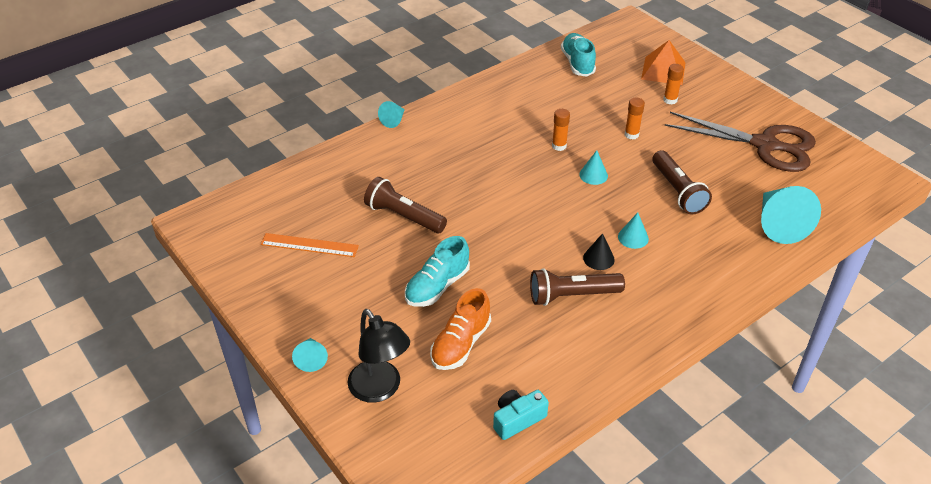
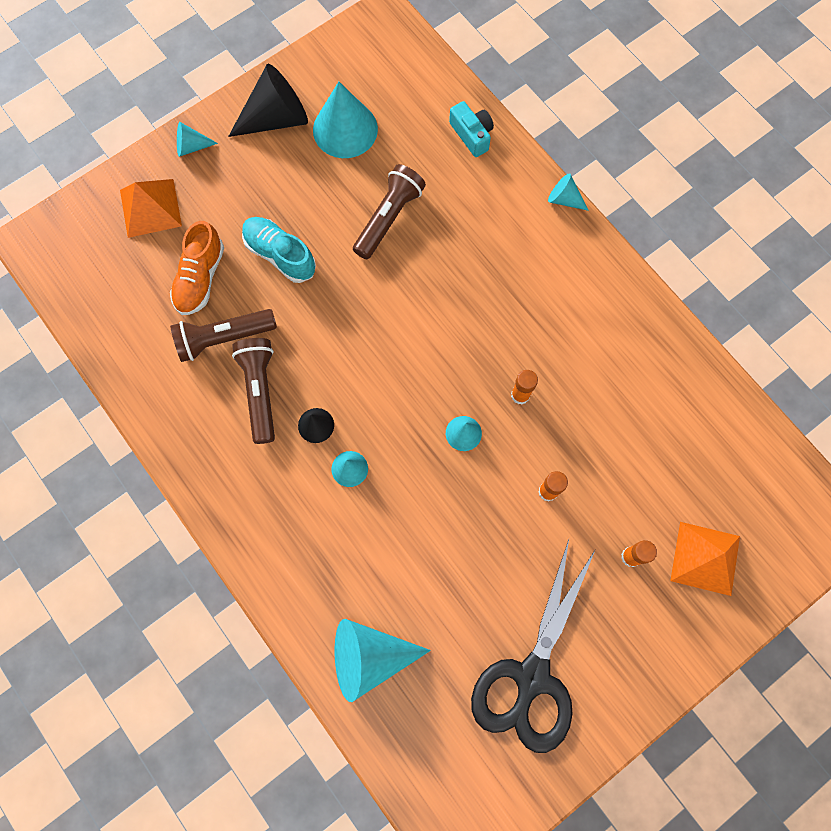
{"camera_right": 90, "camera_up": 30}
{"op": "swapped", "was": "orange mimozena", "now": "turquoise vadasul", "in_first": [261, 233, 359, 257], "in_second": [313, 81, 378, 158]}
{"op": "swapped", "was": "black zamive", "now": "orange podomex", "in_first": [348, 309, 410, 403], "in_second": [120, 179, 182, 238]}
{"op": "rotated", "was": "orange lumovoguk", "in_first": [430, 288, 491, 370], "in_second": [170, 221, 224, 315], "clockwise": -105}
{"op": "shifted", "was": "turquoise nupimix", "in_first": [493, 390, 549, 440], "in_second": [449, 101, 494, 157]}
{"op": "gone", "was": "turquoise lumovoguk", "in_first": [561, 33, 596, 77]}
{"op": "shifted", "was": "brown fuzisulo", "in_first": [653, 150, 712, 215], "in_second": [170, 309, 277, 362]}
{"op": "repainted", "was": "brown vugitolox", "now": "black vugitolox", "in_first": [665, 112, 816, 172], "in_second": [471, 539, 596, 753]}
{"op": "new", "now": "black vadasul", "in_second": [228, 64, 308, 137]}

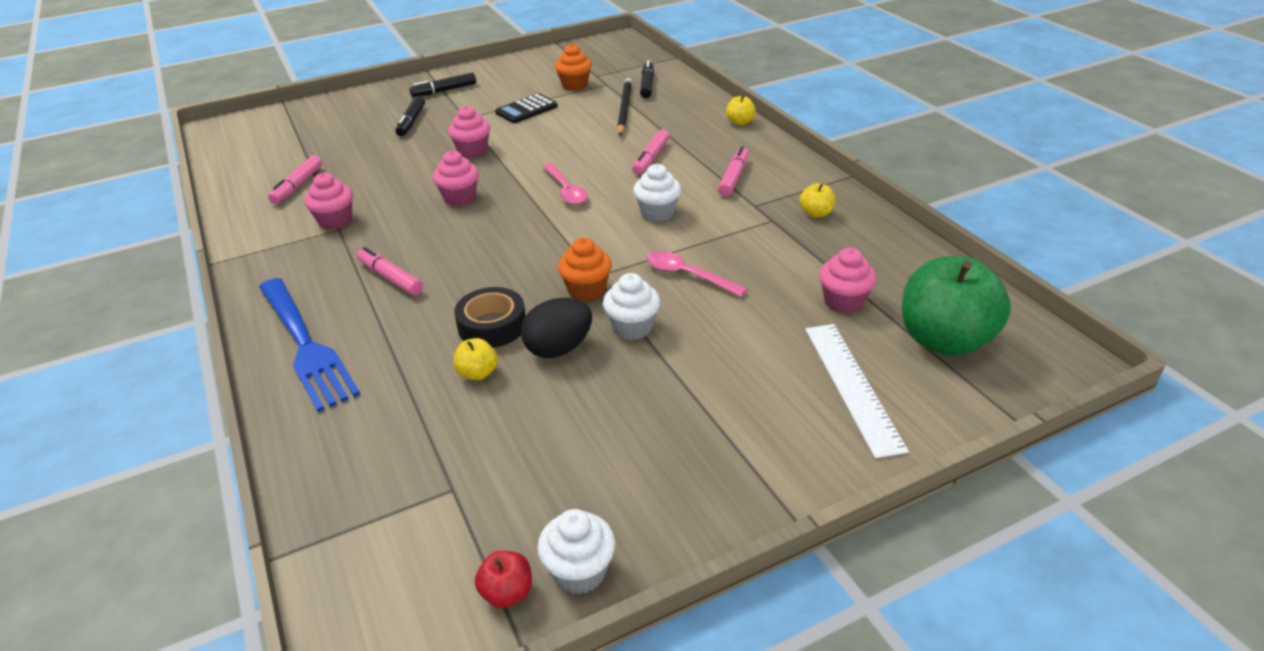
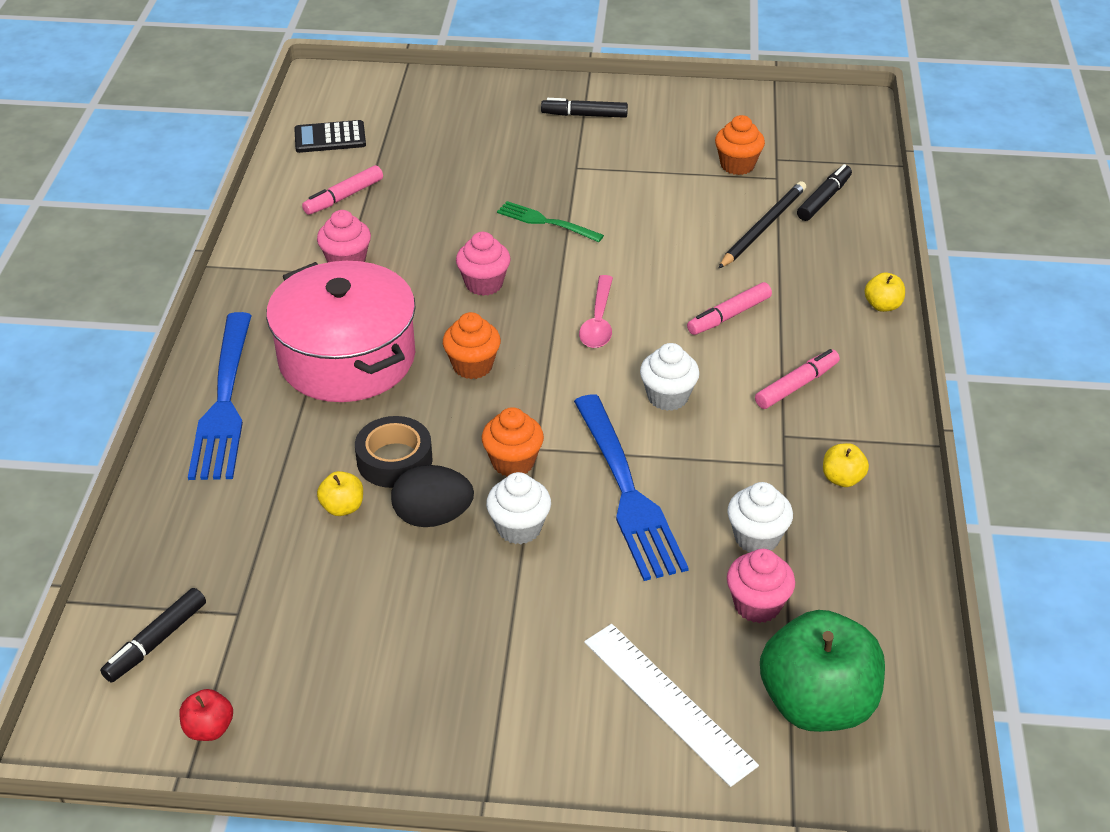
{"camera_right": 30, "camera_up": 5}
{"op": "swapped", "was": "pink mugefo", "now": "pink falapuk", "in_first": [357, 247, 423, 295], "in_second": [266, 261, 416, 402]}
{"op": "shifted", "was": "black mugefo", "in_first": [395, 96, 425, 136], "in_second": [100, 588, 206, 682]}
{"op": "swapped", "was": "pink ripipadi", "now": "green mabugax", "in_first": [448, 106, 490, 158], "in_second": [497, 201, 604, 242]}
{"op": "shifted", "was": "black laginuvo", "in_first": [495, 93, 558, 123], "in_second": [294, 120, 366, 153]}
{"op": "shifted", "was": "white ripipadi", "in_first": [537, 509, 615, 594], "in_second": [727, 482, 793, 552]}
{"op": "swapped", "was": "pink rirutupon", "now": "blue mabugax", "in_first": [646, 251, 748, 297], "in_second": [574, 394, 689, 581]}
{"op": "rotated", "was": "white mimozena", "in_first": [805, 324, 909, 458], "in_second": [584, 624, 759, 787], "clockwise": -60}
{"op": "new", "now": "orange ripipadi", "in_second": [443, 312, 501, 379]}

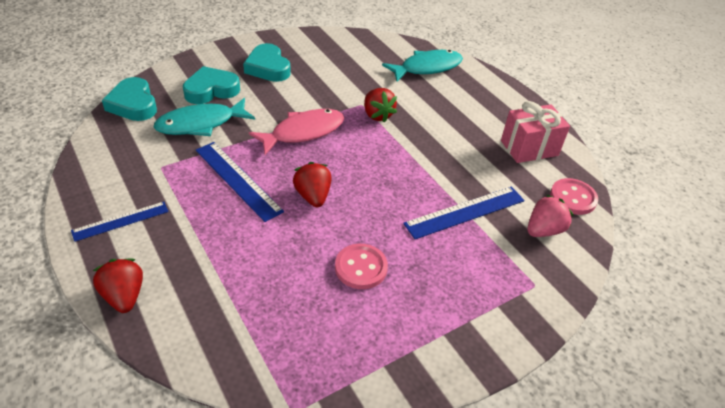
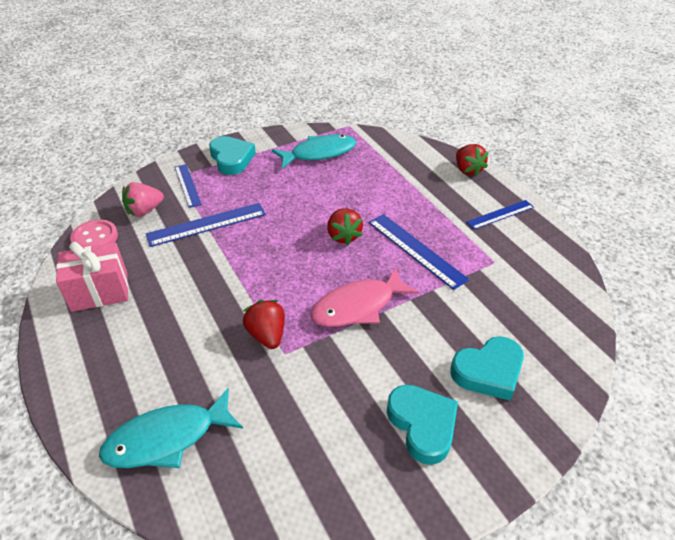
{"camera_right": -175, "camera_up": 0}
{"op": "shifted", "was": "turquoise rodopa", "in_first": [102, 77, 157, 121], "in_second": [209, 136, 256, 175]}
{"op": "shifted", "was": "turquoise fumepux", "in_first": [154, 98, 255, 136], "in_second": [272, 135, 356, 168]}
{"op": "gone", "was": "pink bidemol", "in_first": [335, 244, 388, 289]}
{"op": "new", "now": "blue mimozena", "in_second": [175, 164, 202, 208]}

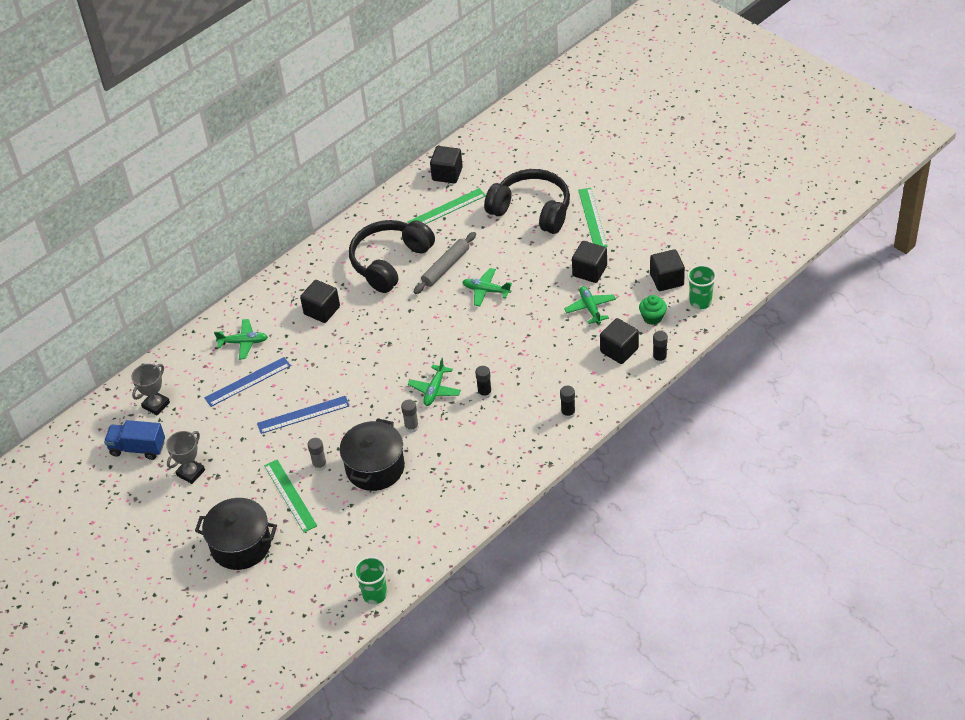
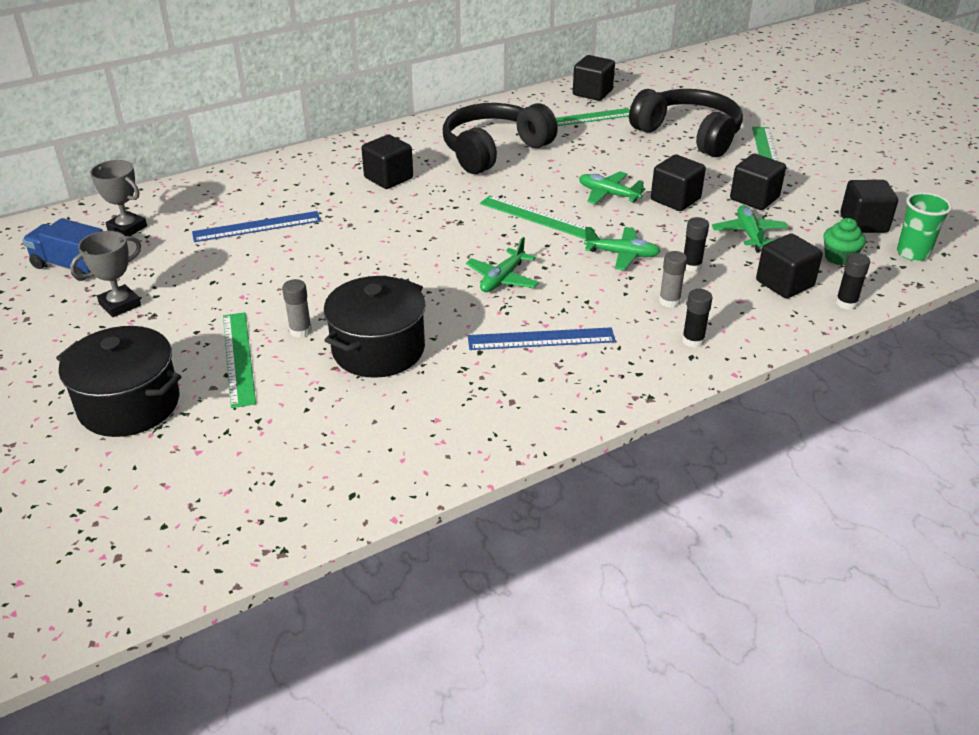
{"camera_right": 10, "camera_up": -10}
{"op": "rotated", "was": "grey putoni", "in_first": [131, 364, 170, 416], "in_second": [90, 160, 147, 236], "clockwise": 75}
{"op": "shifted", "was": "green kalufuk", "in_first": [214, 319, 268, 359], "in_second": [584, 227, 661, 270]}
{"op": "shifted", "was": "blue mimozena", "in_first": [257, 396, 349, 434], "in_second": [468, 327, 616, 350]}
{"op": "gone", "was": "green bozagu", "in_first": [354, 556, 387, 604]}
{"op": "shifted", "was": "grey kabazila", "in_first": [401, 399, 419, 433], "in_second": [659, 251, 687, 308]}
{"op": "gone", "was": "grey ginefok", "in_first": [414, 232, 476, 294]}
{"op": "shifted", "was": "black kabazila", "in_first": [475, 366, 492, 399], "in_second": [684, 217, 709, 272]}
{"op": "new", "now": "green mimozena", "in_second": [480, 195, 595, 240]}
{"op": "new", "now": "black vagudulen", "in_second": [651, 154, 706, 211]}

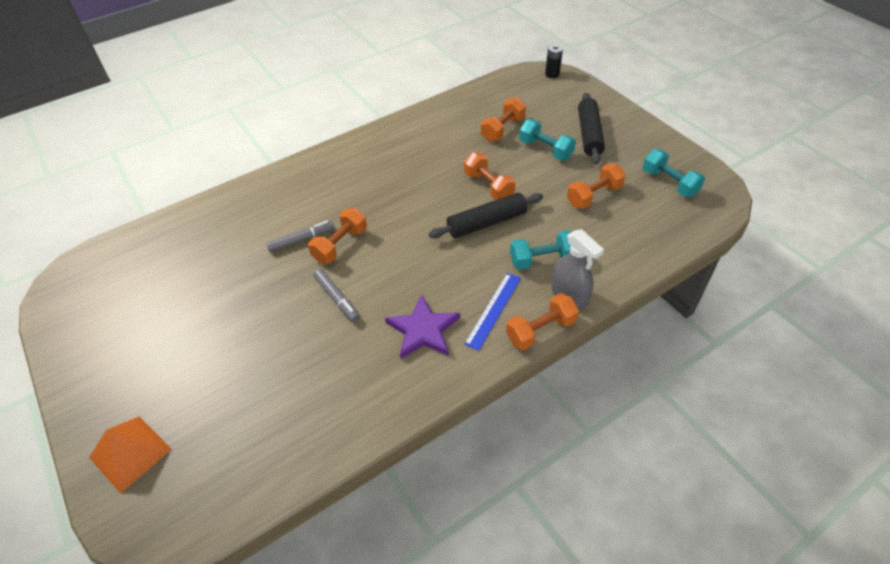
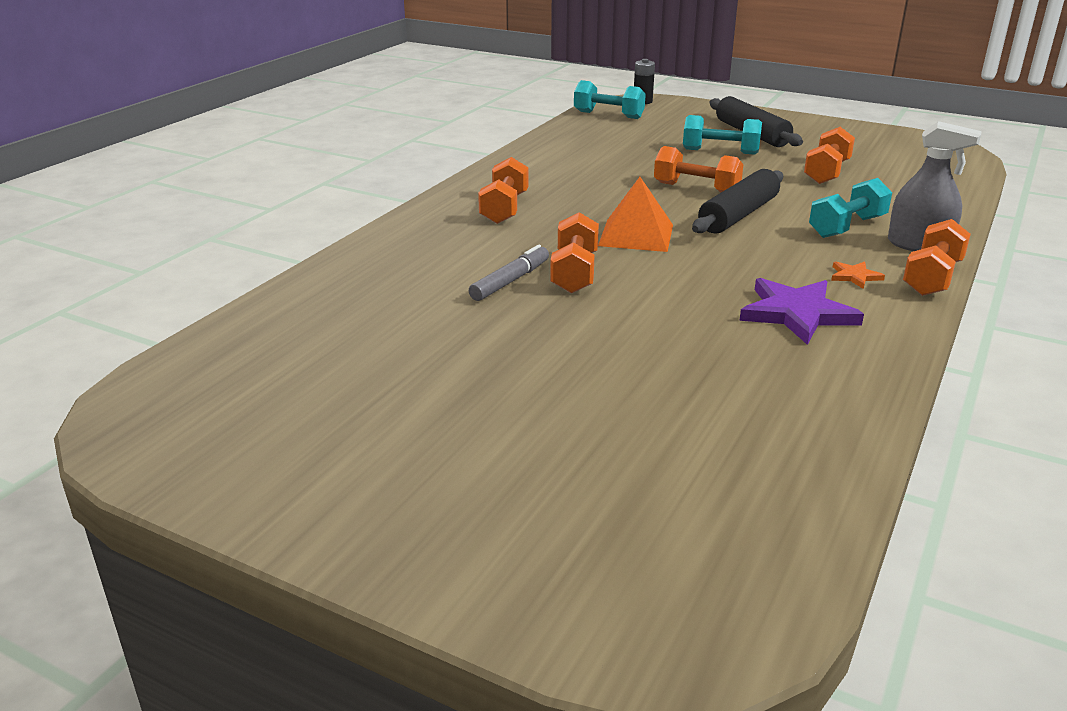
{"camera_right": -30, "camera_up": -20}
{"op": "shifted", "was": "orange podomex", "in_first": [89, 416, 172, 494], "in_second": [598, 177, 673, 252]}
{"op": "gone", "was": "grey mugefo", "in_first": [313, 269, 360, 322]}
{"op": "swapped", "was": "blue mimozena", "now": "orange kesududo", "in_first": [464, 273, 521, 351], "in_second": [831, 261, 885, 289]}
{"op": "shifted", "was": "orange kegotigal", "in_first": [481, 97, 526, 142], "in_second": [478, 157, 529, 224]}
{"op": "shifted", "was": "turquoise kegotigal", "in_first": [643, 149, 705, 197], "in_second": [574, 80, 646, 119]}

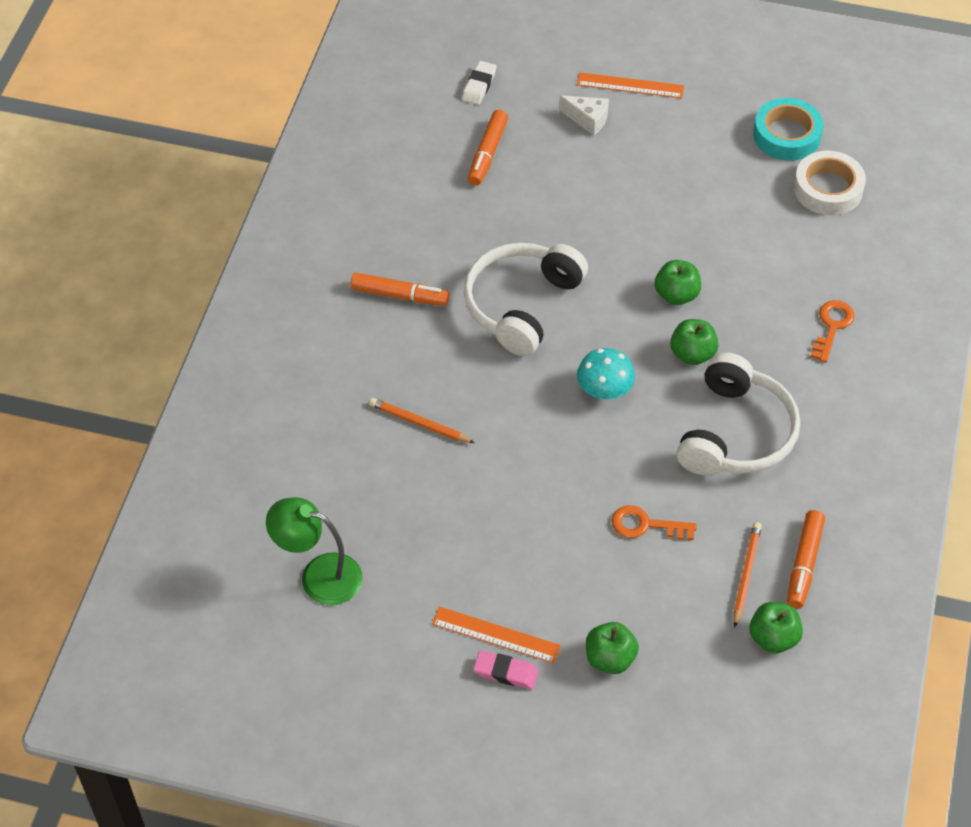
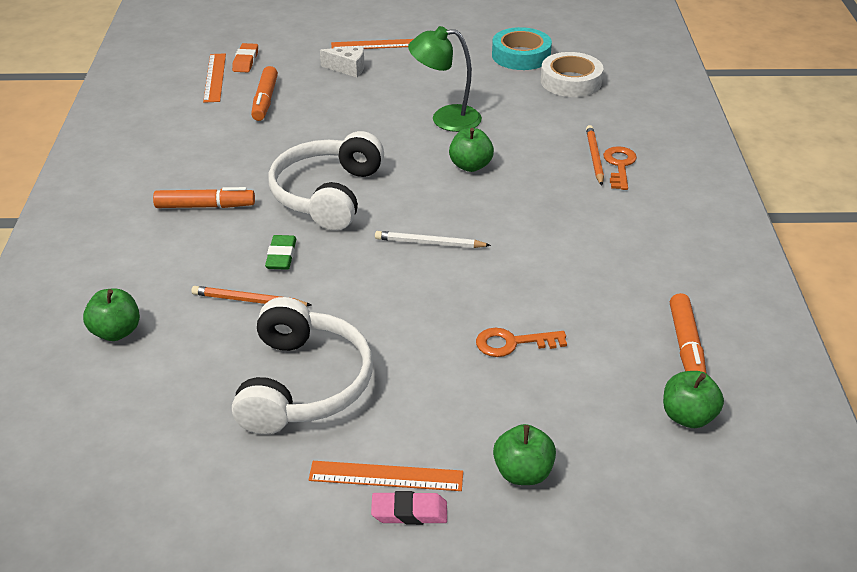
{"camera_right": -15, "camera_up": -15}
{"op": "shifted", "was": "green zamive", "in_first": [266, 497, 363, 605], "in_second": [408, 26, 482, 132]}
{"op": "repainted", "was": "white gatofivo", "now": "orange gatofivo", "in_first": [462, 61, 496, 105], "in_second": [232, 43, 258, 72]}
{"op": "swapped", "was": "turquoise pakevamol", "now": "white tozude", "in_first": [577, 348, 635, 399], "in_second": [375, 231, 491, 248]}
{"op": "shifted", "was": "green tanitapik", "in_first": [670, 319, 718, 365], "in_second": [83, 289, 140, 341]}
{"op": "shifted", "was": "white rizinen", "in_first": [677, 352, 800, 476], "in_second": [232, 297, 373, 435]}
{"op": "shifted", "was": "orange tozude", "in_first": [734, 522, 762, 628], "in_second": [586, 125, 604, 186]}
{"op": "new", "now": "orange mimozena", "in_second": [203, 53, 226, 103]}
{"op": "new", "now": "green gatofivo", "in_second": [265, 235, 296, 270]}

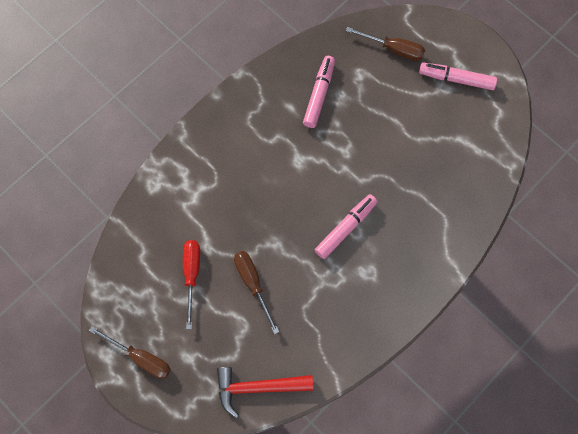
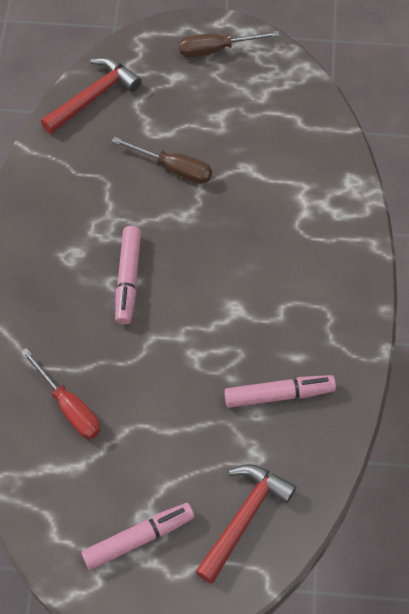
{"camera_right": 140, "camera_up": -10}
{"op": "shifted", "was": "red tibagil", "in_first": [183, 240, 200, 329], "in_second": [21, 348, 101, 439]}
{"op": "rotated", "was": "pink mugefo", "in_first": [303, 56, 335, 128], "in_second": [224, 375, 336, 408], "clockwise": -75}
{"op": "swapped", "was": "brown tibagil", "now": "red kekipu", "in_first": [346, 27, 425, 61], "in_second": [195, 464, 296, 584]}

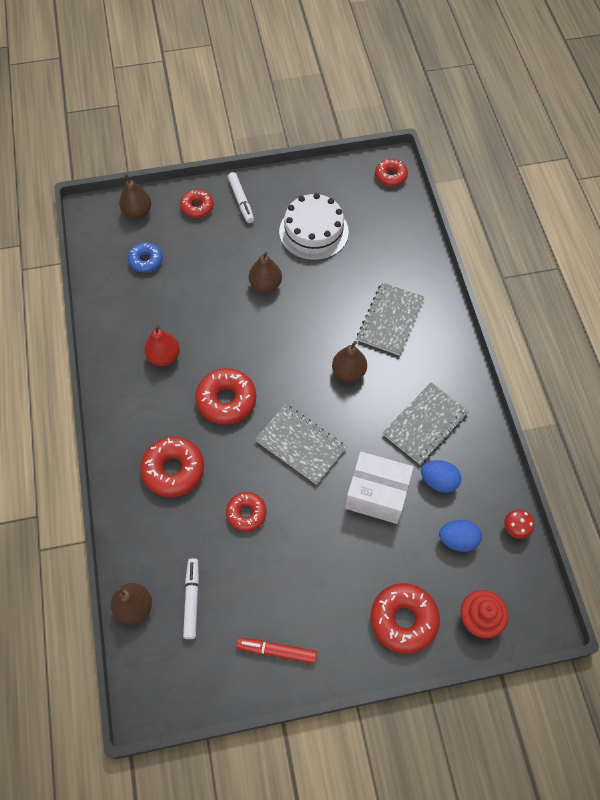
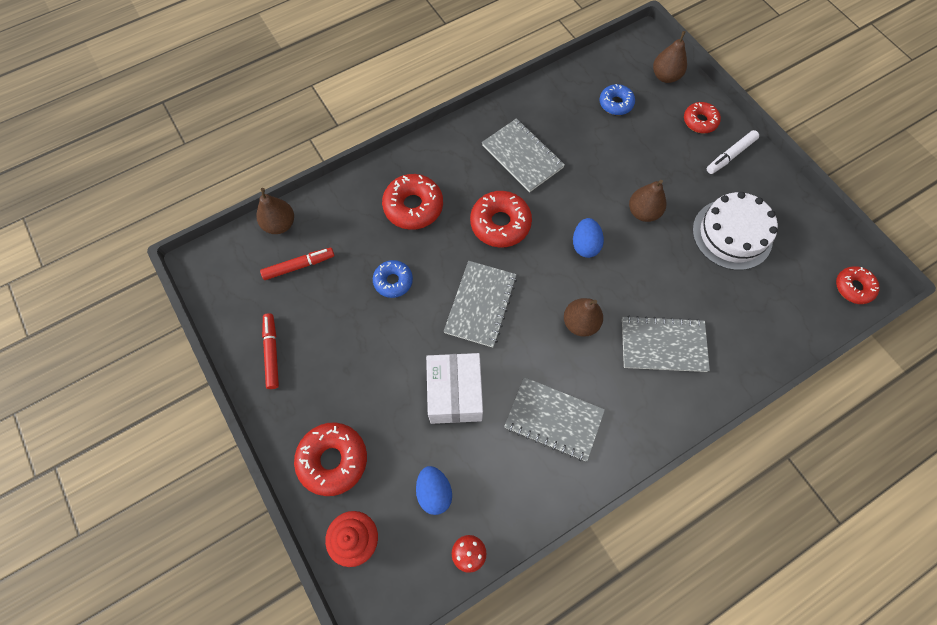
{"camera_right": 70, "camera_up": 5}
{"op": "swapped", "was": "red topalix", "now": "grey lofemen", "in_first": [144, 325, 180, 366], "in_second": [482, 118, 565, 192]}
{"op": "repainted", "was": "white mugefo", "now": "red mugefo", "in_first": [183, 558, 199, 639], "in_second": [260, 248, 334, 280]}
{"op": "repainted", "was": "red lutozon", "now": "blue lutozon", "in_first": [226, 492, 267, 532], "in_second": [373, 260, 413, 298]}
{"op": "shifted", "was": "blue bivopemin", "in_first": [421, 460, 461, 493], "in_second": [573, 218, 604, 258]}

